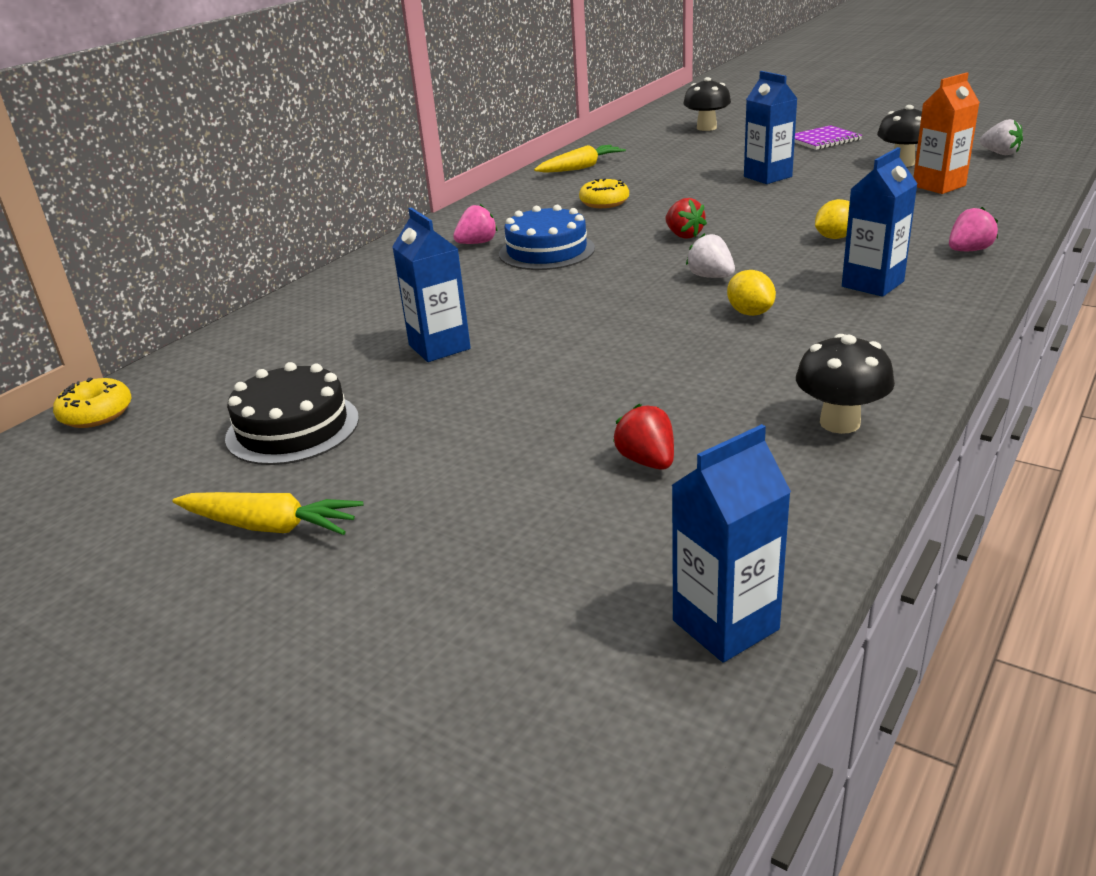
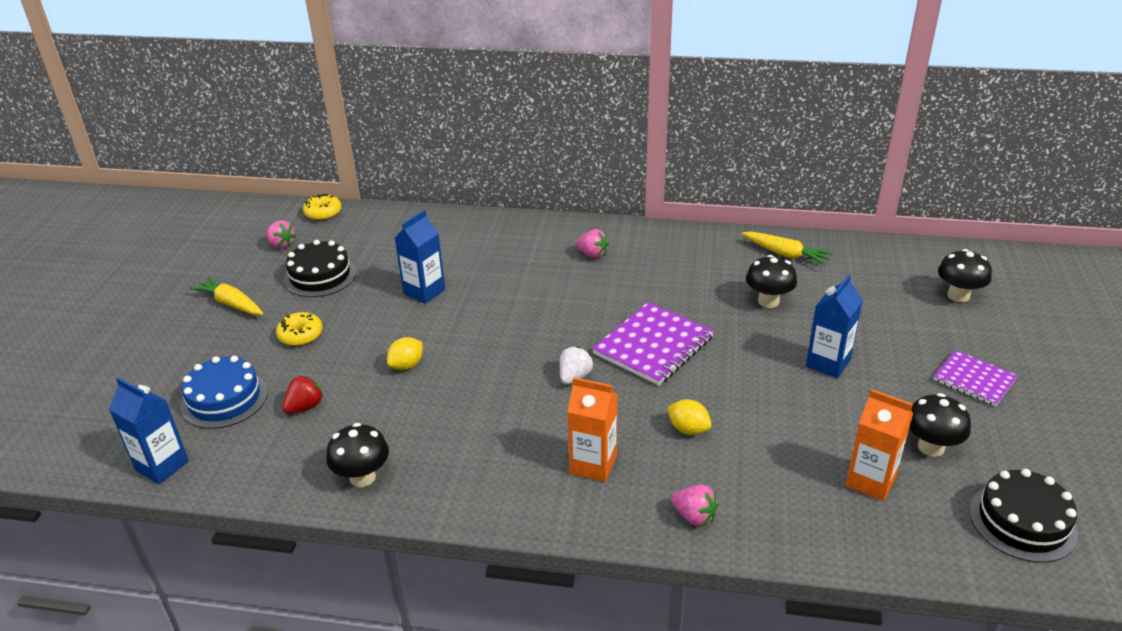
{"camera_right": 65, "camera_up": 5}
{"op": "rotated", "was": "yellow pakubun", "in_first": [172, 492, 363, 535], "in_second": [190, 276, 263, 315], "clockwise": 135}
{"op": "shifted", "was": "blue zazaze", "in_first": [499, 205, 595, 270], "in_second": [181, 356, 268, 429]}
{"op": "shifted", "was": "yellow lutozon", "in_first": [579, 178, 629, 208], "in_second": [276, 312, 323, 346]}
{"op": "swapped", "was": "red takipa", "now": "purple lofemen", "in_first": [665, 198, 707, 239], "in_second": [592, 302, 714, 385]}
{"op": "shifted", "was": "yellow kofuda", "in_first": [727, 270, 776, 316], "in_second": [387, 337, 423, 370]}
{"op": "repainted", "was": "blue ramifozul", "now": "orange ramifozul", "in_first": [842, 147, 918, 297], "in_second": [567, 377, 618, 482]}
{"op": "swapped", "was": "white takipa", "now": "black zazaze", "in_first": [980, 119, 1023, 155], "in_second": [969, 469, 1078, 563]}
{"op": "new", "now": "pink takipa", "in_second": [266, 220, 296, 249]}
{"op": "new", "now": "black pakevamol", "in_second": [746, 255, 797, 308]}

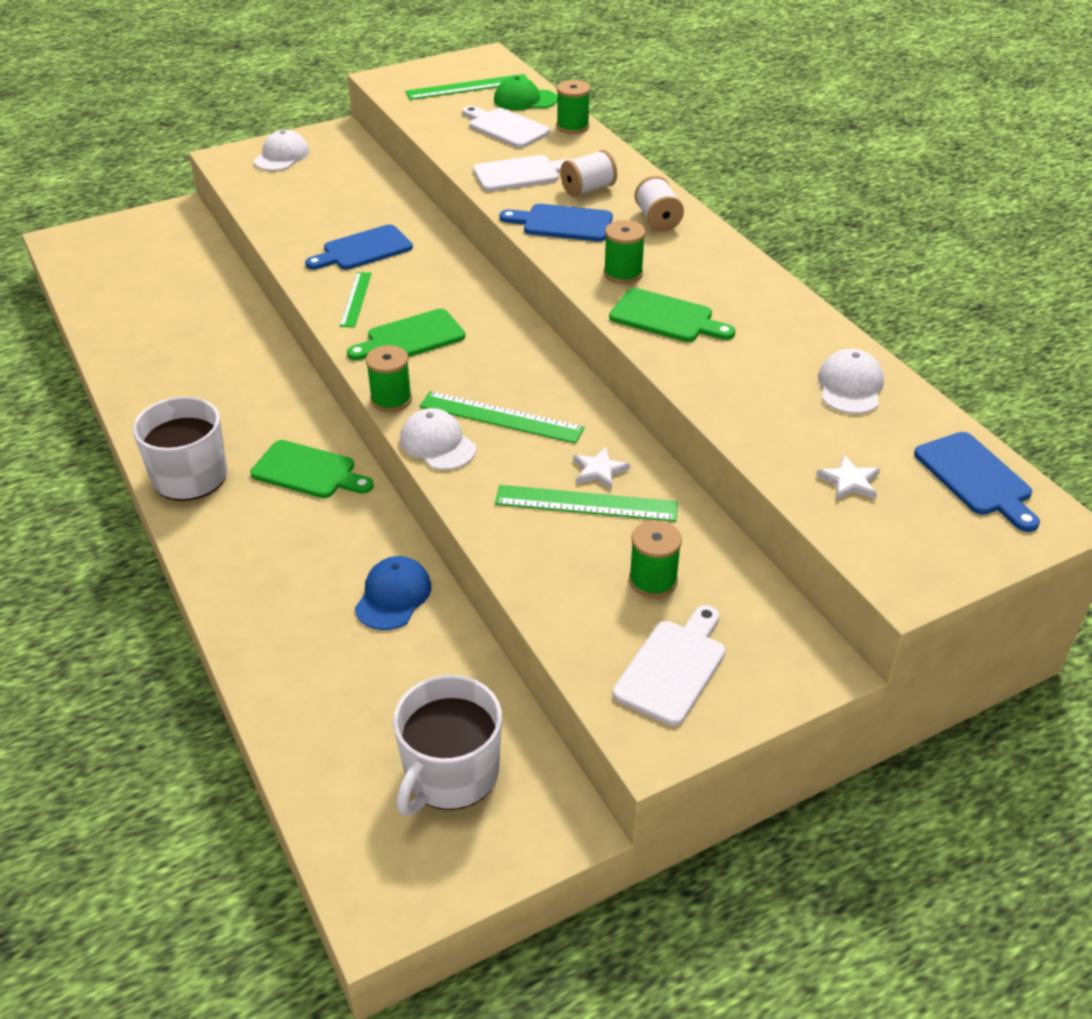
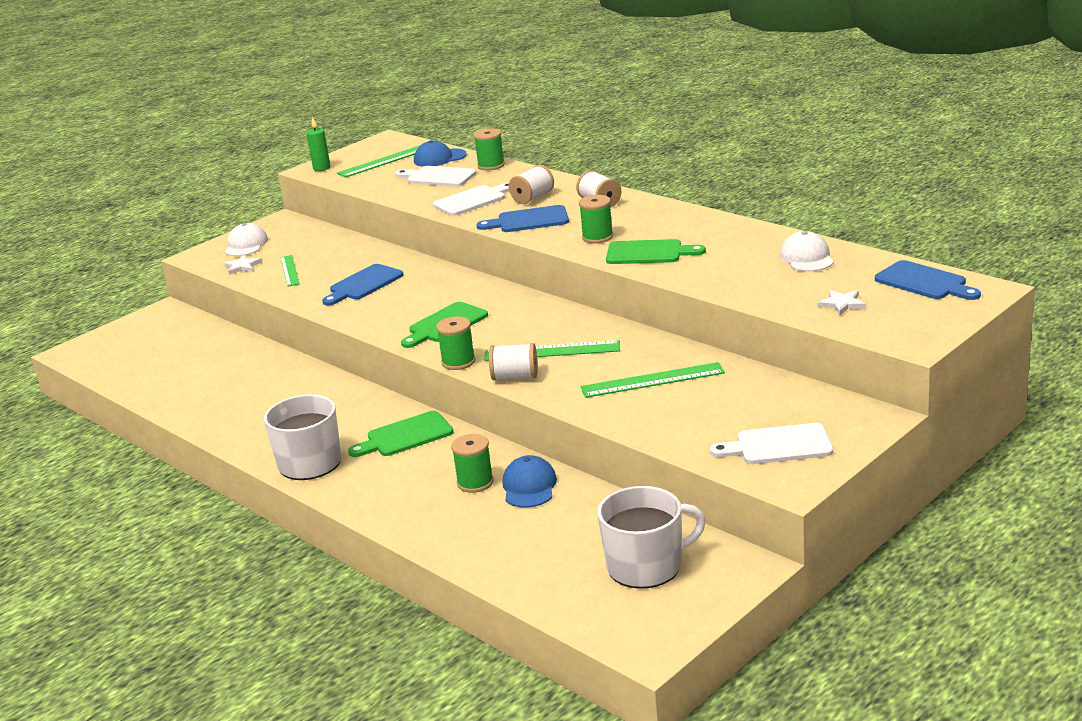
{"camera_right": -15, "camera_up": -15}
{"op": "rotated", "was": "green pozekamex", "in_first": [250, 440, 374, 498], "in_second": [348, 411, 453, 457], "clockwise": 150}
{"op": "shifted", "was": "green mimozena", "in_first": [340, 272, 372, 327], "in_second": [280, 255, 300, 286]}
{"op": "rotated", "was": "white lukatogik", "in_first": [393, 675, 502, 816], "in_second": [598, 486, 706, 589], "clockwise": -120}
{"op": "swapped", "was": "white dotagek", "now": "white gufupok", "in_first": [400, 408, 476, 470], "in_second": [489, 343, 538, 380]}
{"op": "repainted", "was": "green dotagek", "now": "blue dotagek", "in_first": [494, 76, 558, 110], "in_second": [414, 140, 467, 167]}
{"op": "shifted", "was": "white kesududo", "in_first": [573, 447, 630, 490], "in_second": [224, 255, 262, 275]}
{"op": "rotated", "was": "white pozekamex", "in_first": [613, 605, 725, 726], "in_second": [710, 423, 833, 464], "clockwise": -105}
{"op": "shifted", "was": "green gufupok", "in_first": [629, 520, 682, 598], "in_second": [451, 434, 494, 493]}
{"op": "new", "now": "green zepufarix", "in_second": [307, 117, 331, 171]}

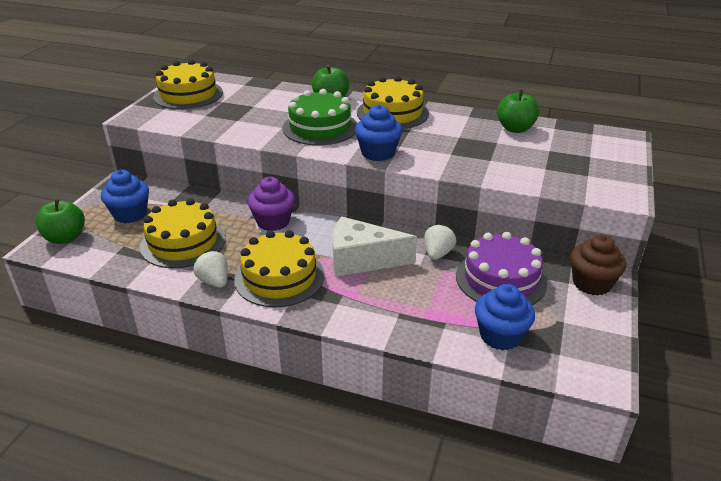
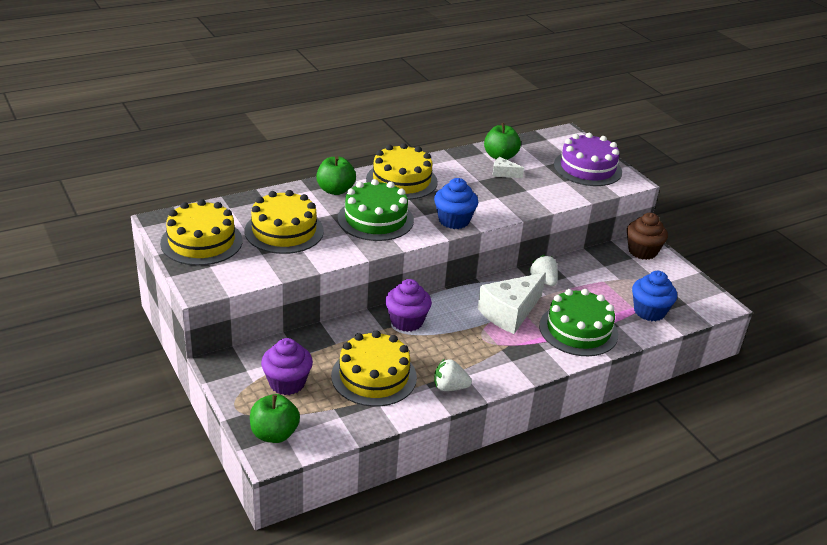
{"camera_right": -50, "camera_up": 0}
{"op": "repainted", "was": "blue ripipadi", "now": "purple ripipadi", "in_first": [101, 170, 149, 223], "in_second": [261, 338, 313, 395]}
{"op": "shifted", "was": "yellow zazaze", "in_first": [234, 230, 325, 308], "in_second": [245, 190, 324, 254]}
{"op": "shifted", "was": "purple zazaze", "in_first": [456, 232, 547, 305], "in_second": [554, 133, 622, 186]}
{"op": "new", "now": "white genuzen", "in_second": [492, 157, 524, 178]}
{"op": "new", "now": "green zazaze", "in_second": [539, 289, 618, 356]}

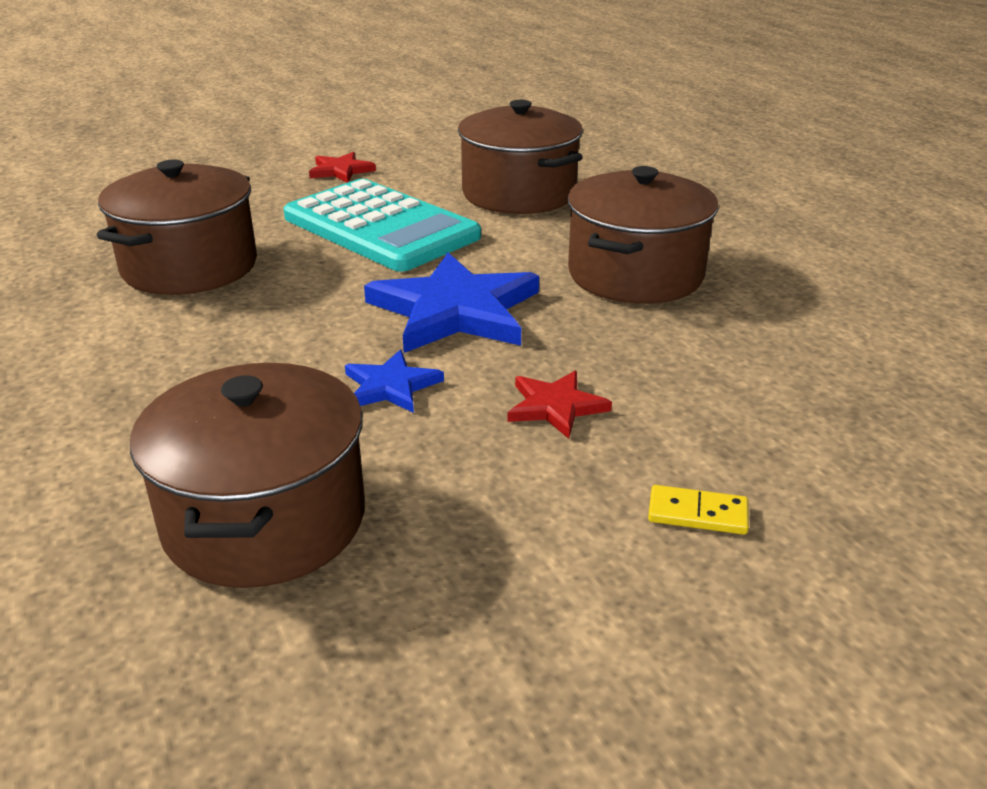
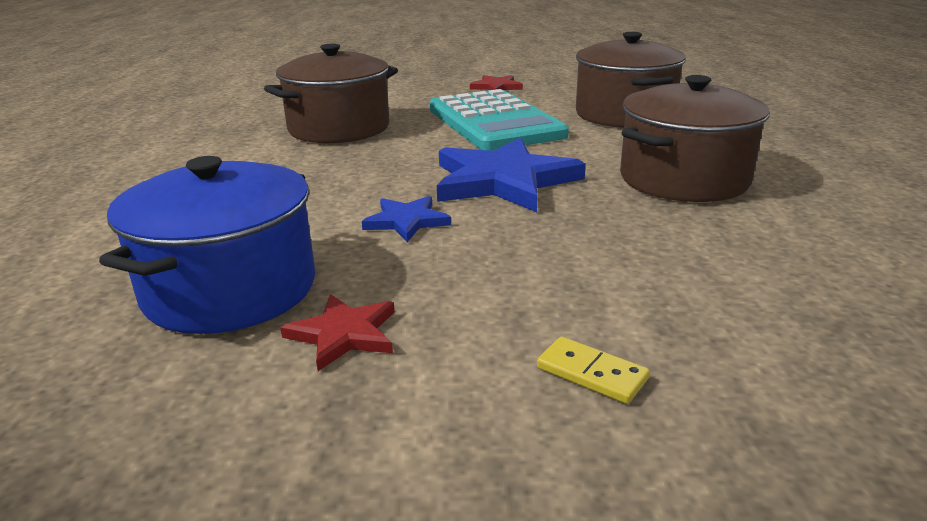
{"camera_right": 25, "camera_up": -5}
{"op": "repainted", "was": "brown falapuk", "now": "blue falapuk", "in_first": [130, 363, 365, 588], "in_second": [99, 156, 316, 334]}
{"op": "shifted", "was": "red kesududo", "in_first": [507, 371, 612, 439], "in_second": [280, 294, 395, 371]}

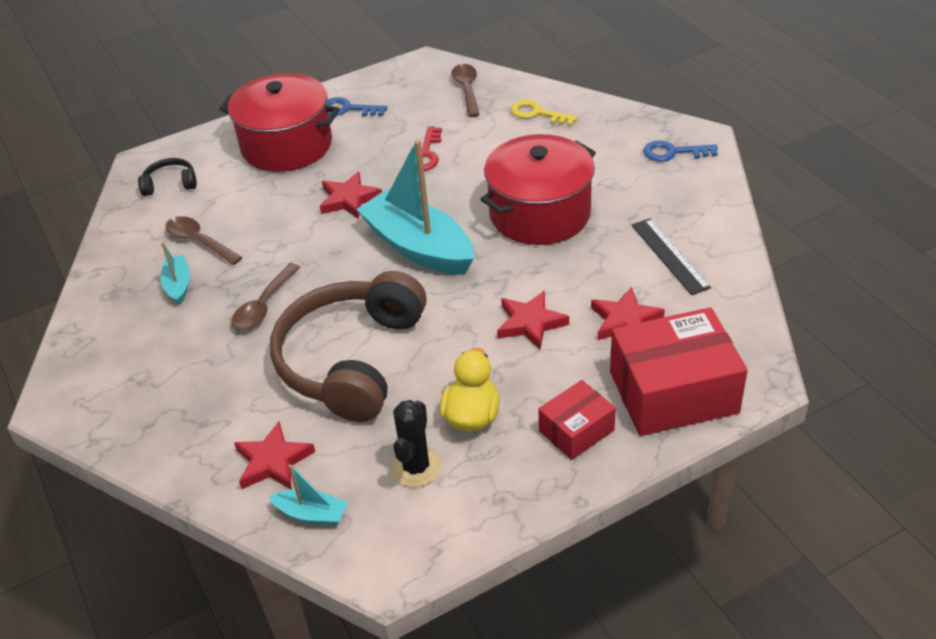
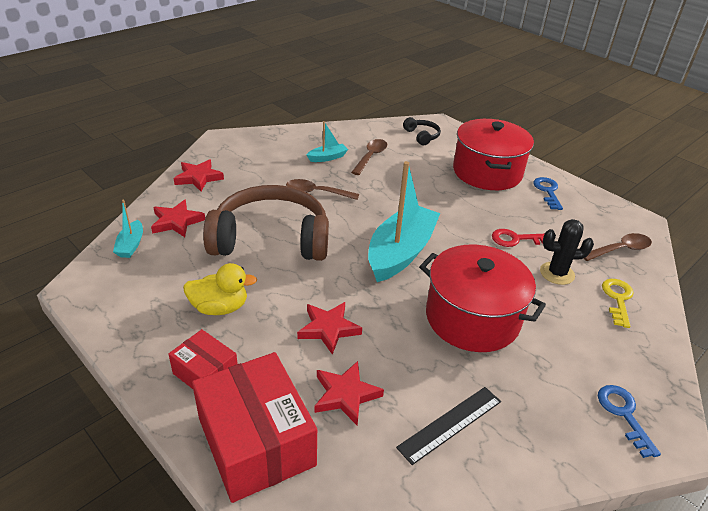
{"camera_right": 70, "camera_up": -5}
{"op": "shifted", "was": "red kesududo", "in_first": [320, 172, 382, 219], "in_second": [173, 159, 224, 191]}
{"op": "shifted", "was": "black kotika", "in_first": [391, 400, 441, 487], "in_second": [540, 219, 594, 285]}

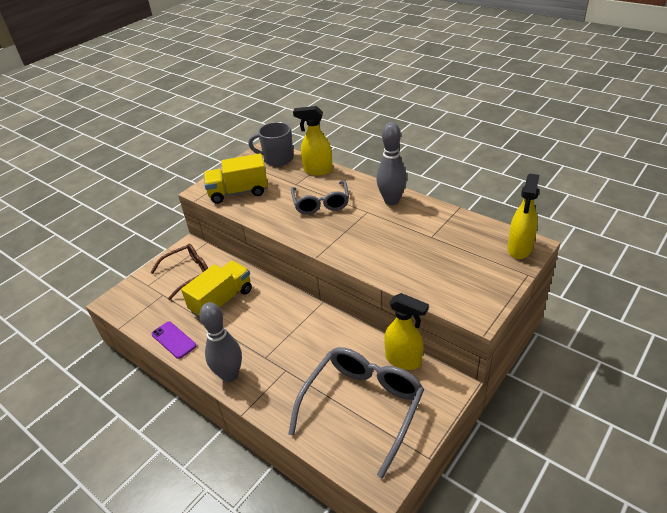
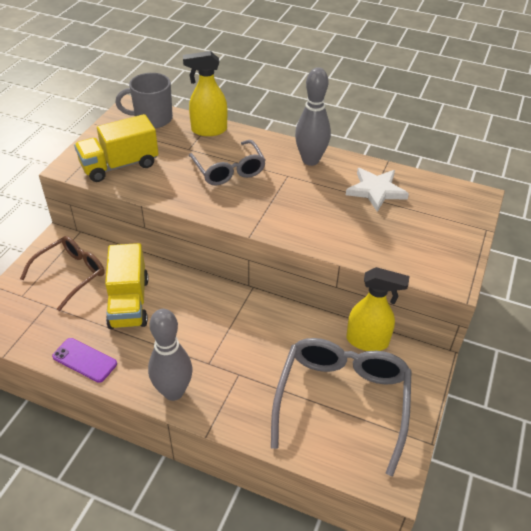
{"camera_right": -20, "camera_up": 5}
{"op": "rotated", "was": "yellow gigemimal", "in_first": [181, 261, 252, 318], "in_second": [105, 243, 149, 329], "clockwise": 150}
{"op": "gone", "was": "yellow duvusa", "in_first": [507, 174, 539, 259]}
{"op": "new", "now": "white kesududo", "in_second": [346, 168, 409, 212]}

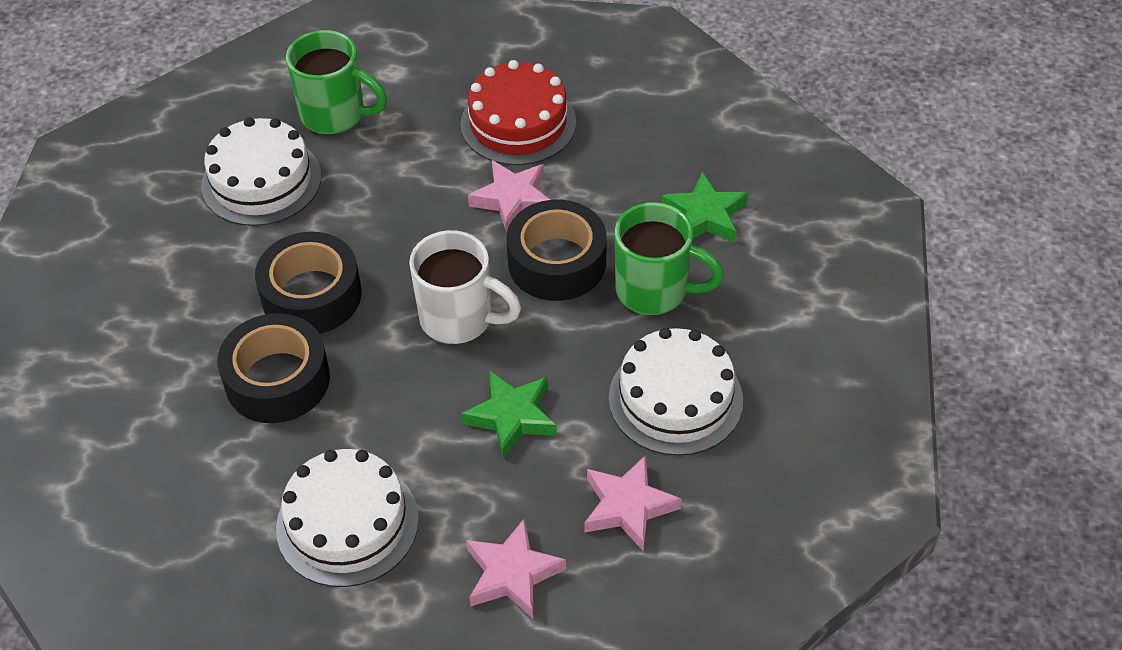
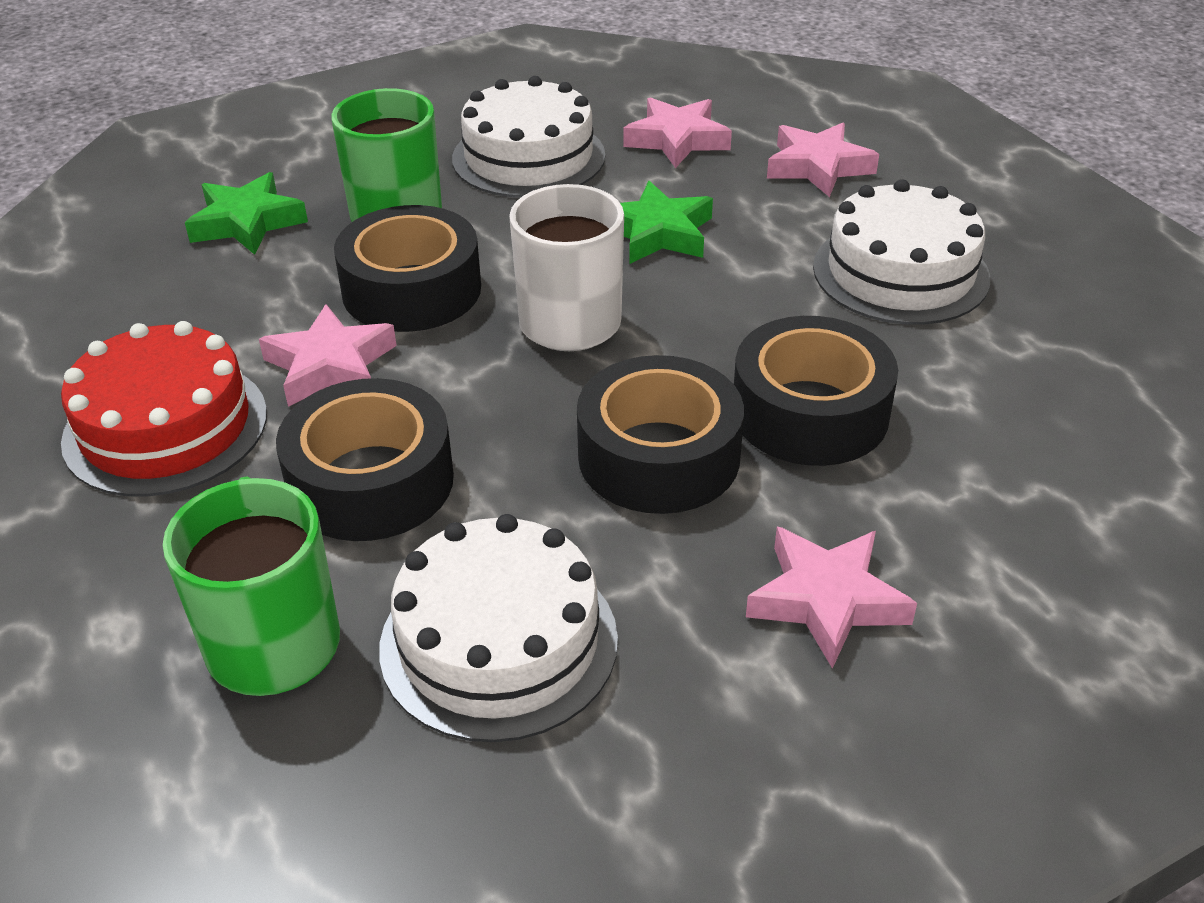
{"camera_right": -125, "camera_up": -10}
{"op": "new", "now": "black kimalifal", "in_second": [276, 378, 454, 541]}
{"op": "new", "now": "pink kesududo", "in_second": [746, 527, 917, 669]}

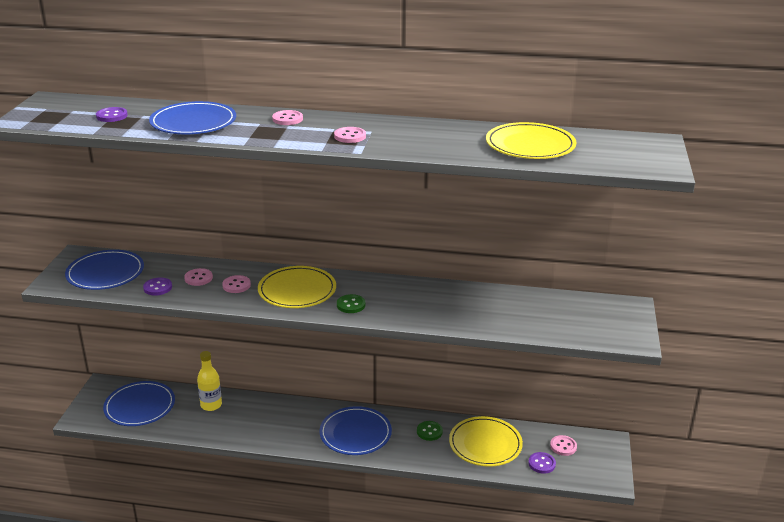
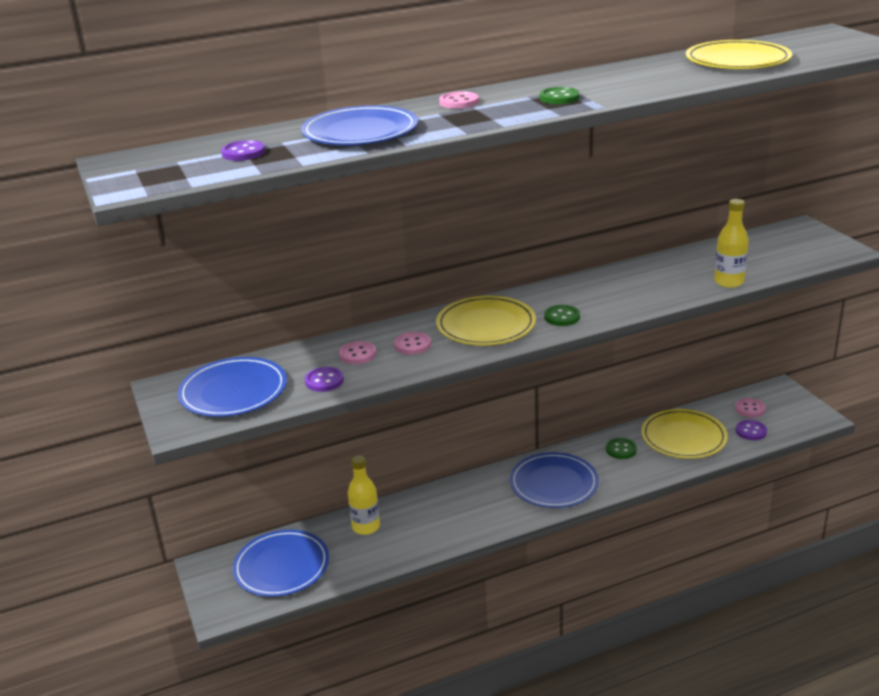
{"camera_right": -30, "camera_up": 0}
{"op": "repainted", "was": "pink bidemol", "now": "green bidemol", "in_first": [334, 127, 366, 143], "in_second": [540, 87, 580, 104]}
{"op": "new", "now": "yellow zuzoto", "in_second": [714, 199, 749, 288]}

